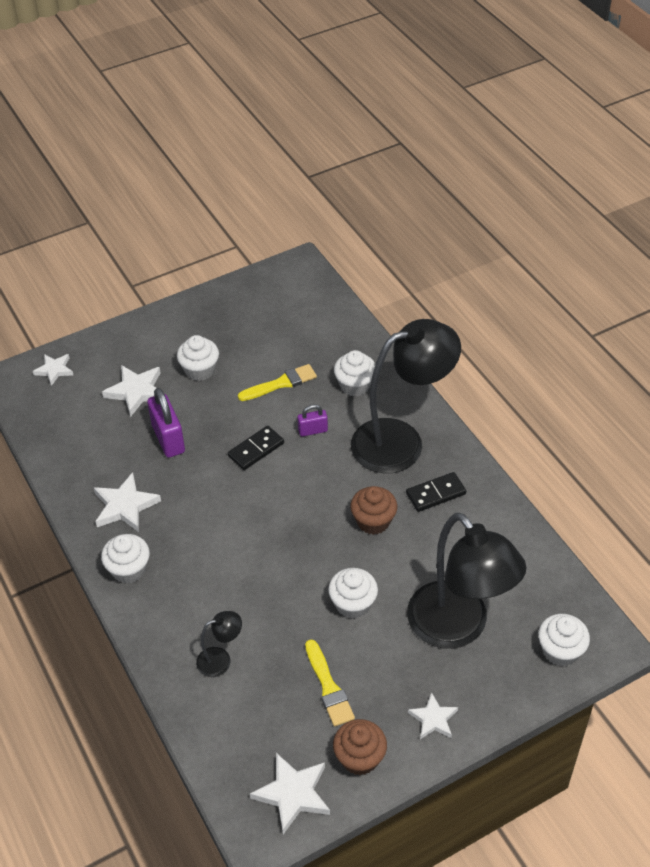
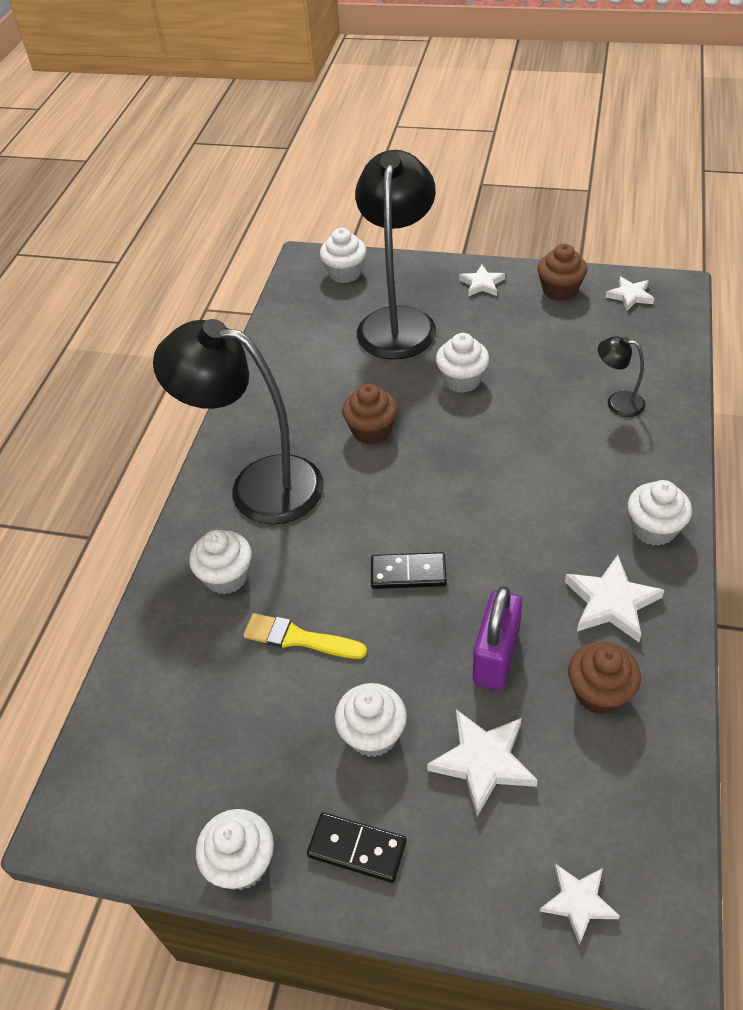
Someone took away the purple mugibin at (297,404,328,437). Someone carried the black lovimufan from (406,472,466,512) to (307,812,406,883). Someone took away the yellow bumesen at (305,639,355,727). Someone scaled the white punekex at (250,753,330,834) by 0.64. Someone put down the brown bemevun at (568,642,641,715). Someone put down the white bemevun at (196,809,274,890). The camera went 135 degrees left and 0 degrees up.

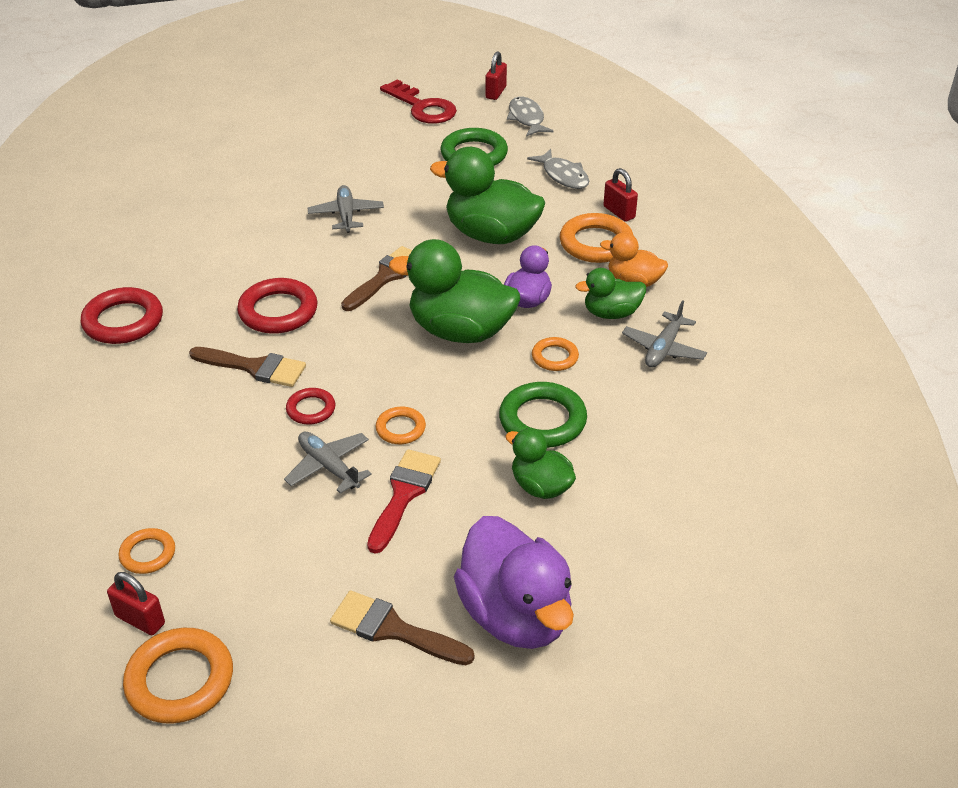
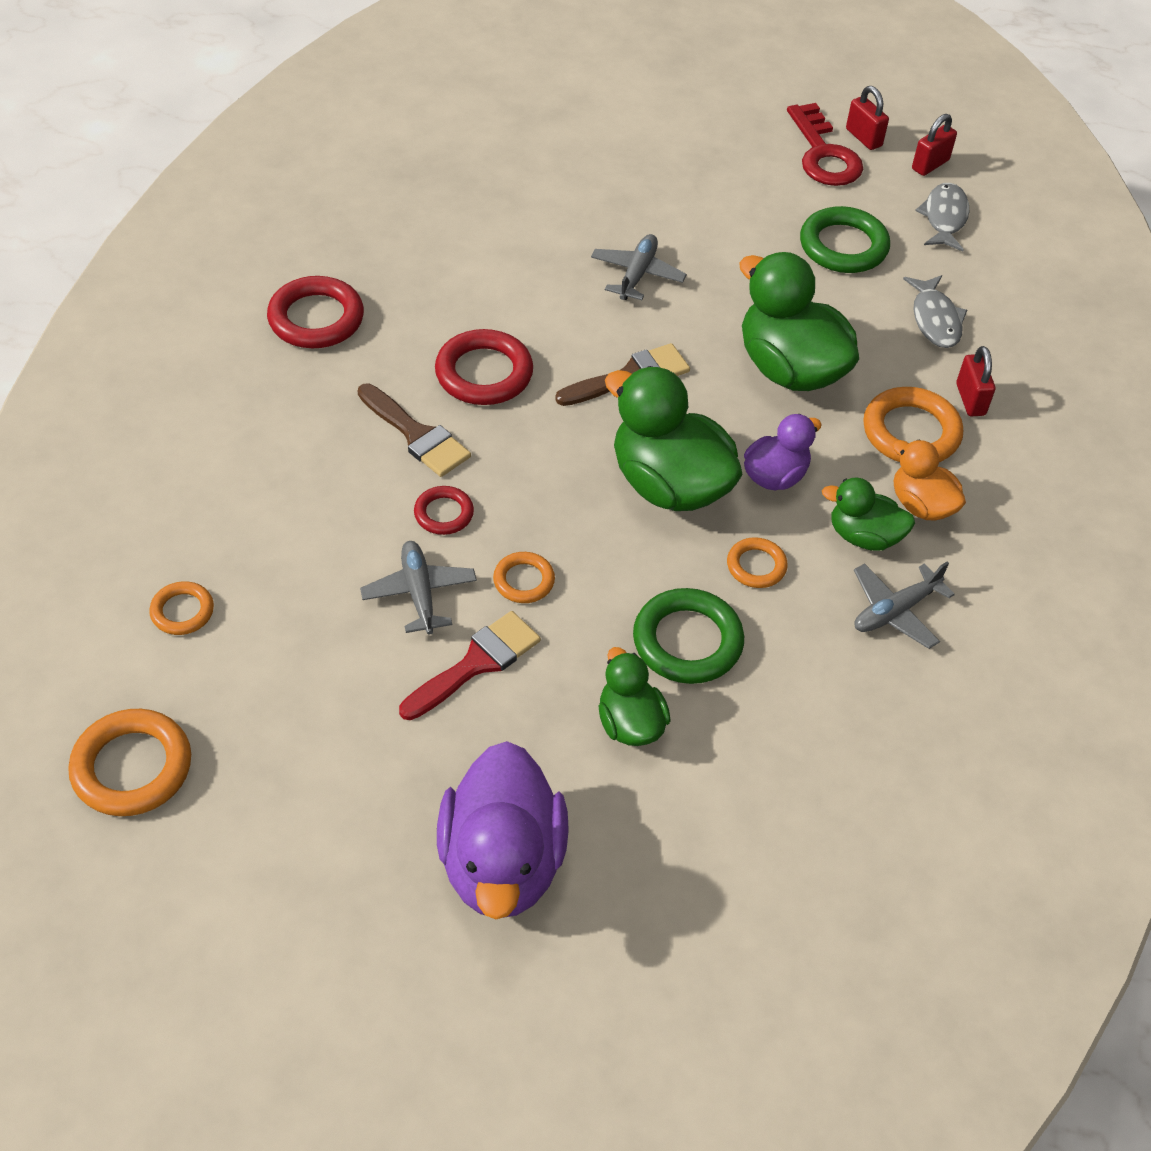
Someone carried the red mugibin from (107,572,165,635) to (846,86,889,150). Someone took away the brown bumesen at (330,590,475,665). The camera went 25 degrees right and 10 degrees up.

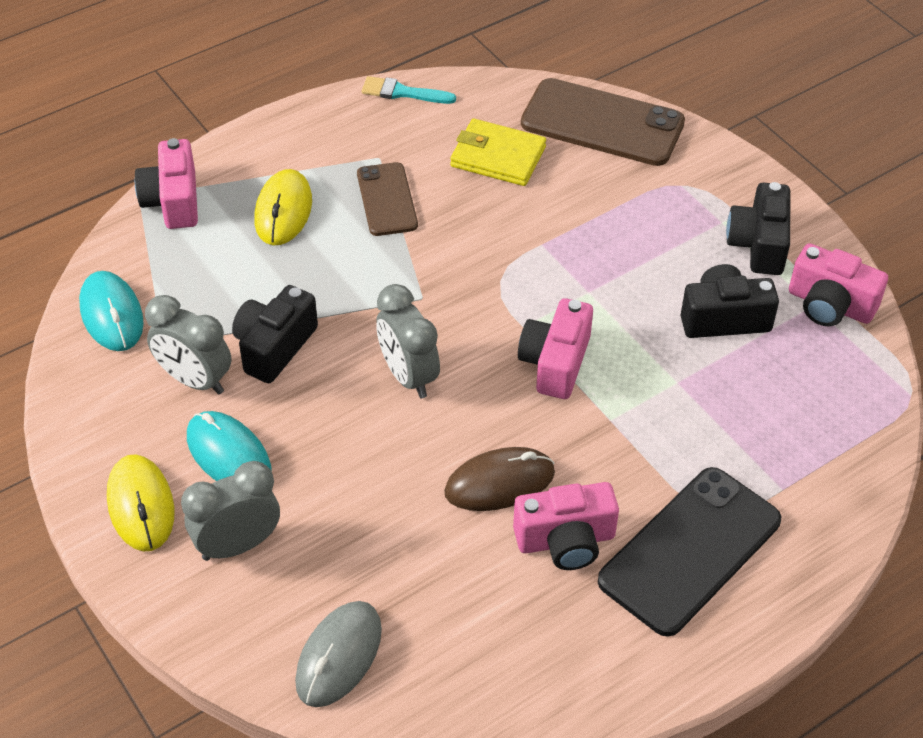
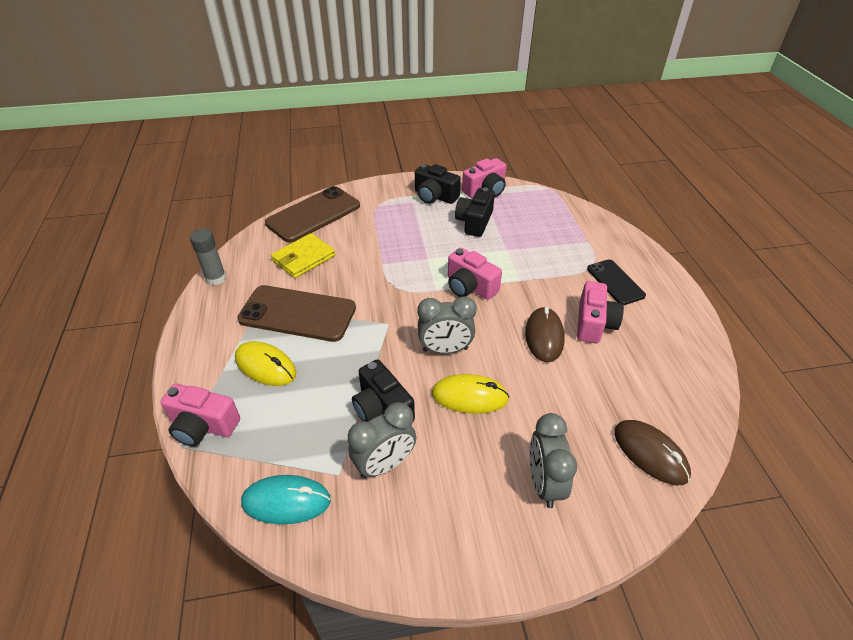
Someone swapped the turquoise bumesen at (362,76,456,104) for the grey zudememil at (190,229,226,285). Someone scaled the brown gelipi at (357,162,418,236) by 1.69. Someone took away the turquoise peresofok at (187,411,272,481). Someone carried the yellow peresofok from (107,455,174,552) to (432,374,509,414). Someone scaled the black gelipi at (598,467,781,637) by 0.59. Someone repainted the grey peresofok at (295,601,382,707), which became the brown peresofok at (614,420,691,485). The camera went 65 degrees left and 5 degrees down.

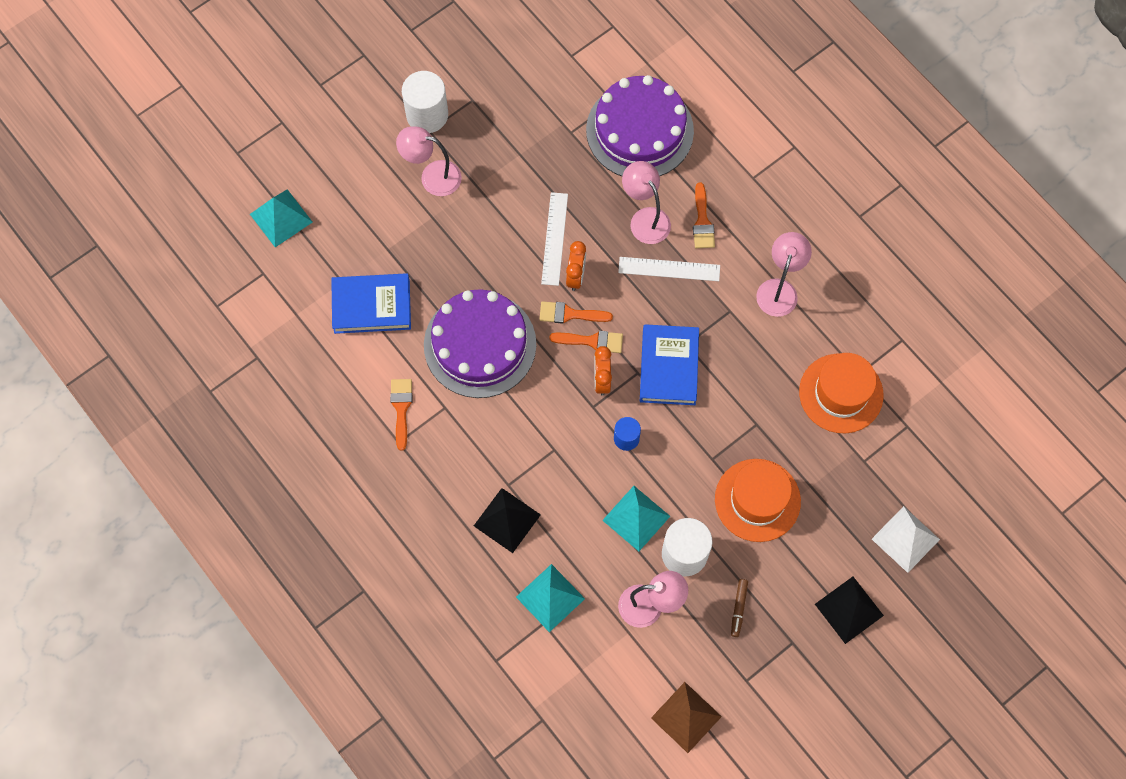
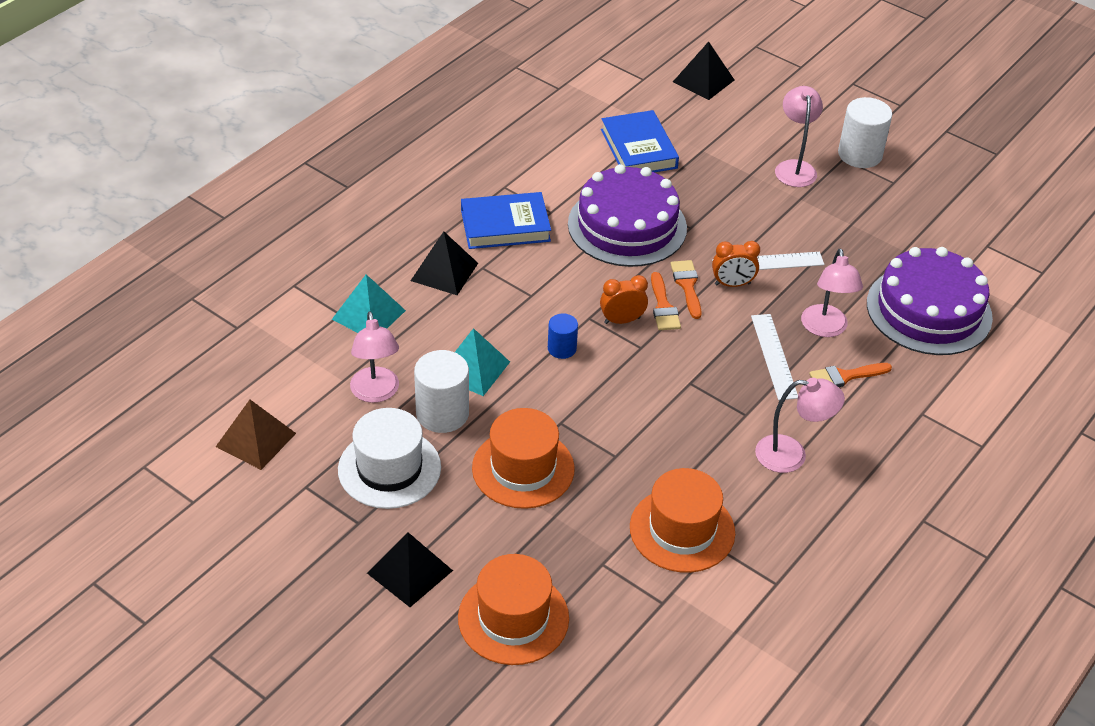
Someone rotated the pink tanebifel at (622,161,671,244) by 135 degrees clockwise. Someone repainted the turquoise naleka at (250,189,313,247), which became the black naleka at (673,42,734,100). Someone carried the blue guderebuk from (640,324,699,405) to (461,192,551,249). Someone took away the orange bumesen at (390,379,412,451). Someone swapped the white naleka at (872,506,940,573) for the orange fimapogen at (458,554,569,665). Someone swapped the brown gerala at (731,579,748,637) for the white fimapogen at (338,408,441,509). The camera went 75 degrees right and 25 degrees down.

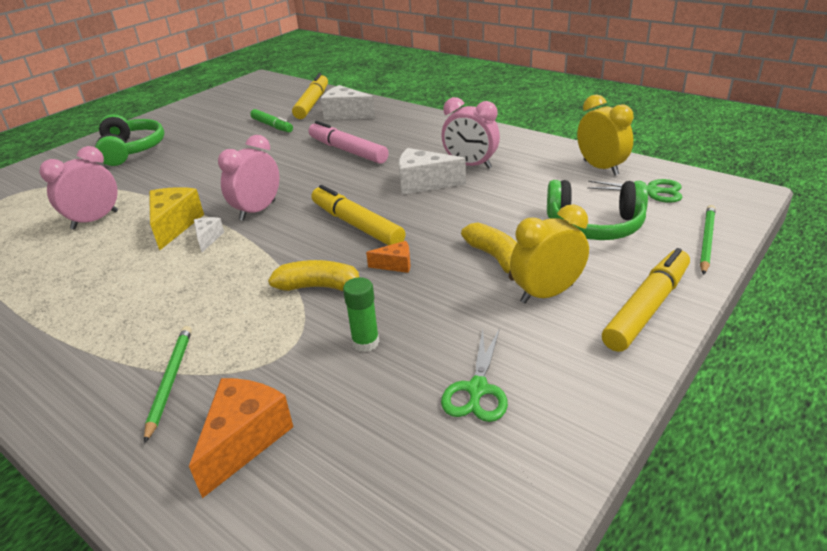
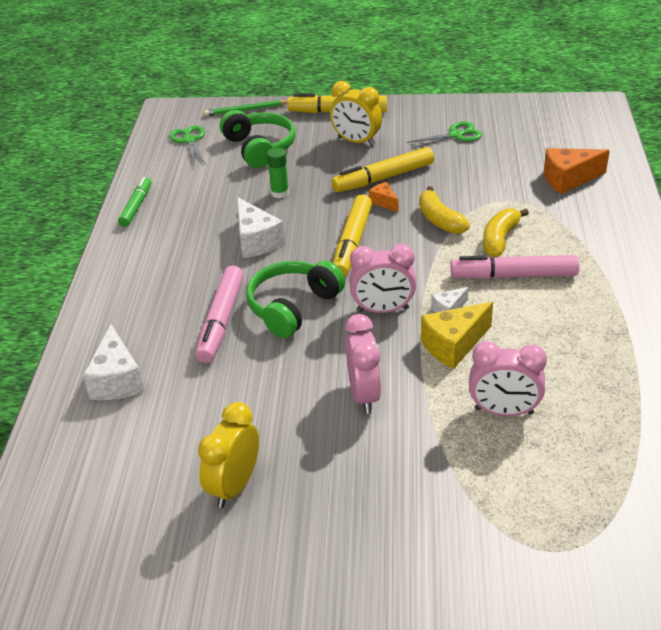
Someone carried the yellow gerala from (292,73,328,119) to (332,147,434,192). Someone carried the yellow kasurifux from (577,94,634,175) to (198,402,259,508). Someone carried the pink kasurifux from (442,97,500,169) to (345,314,382,414). Someone carried the green gerala from (250,109,293,132) to (118,177,152,227). Someone carried the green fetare from (95,114,165,166) to (246,261,345,338). Someone carried the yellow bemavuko from (461,222,517,280) to (483,208,529,257). Someone carried the green zudememil from (343,277,379,352) to (267,148,289,198). Someone took away the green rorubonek at (144,326,192,444). Someone put down the pink gerala at (451,255,579,279). The camera went 125 degrees left and 5 degrees up.

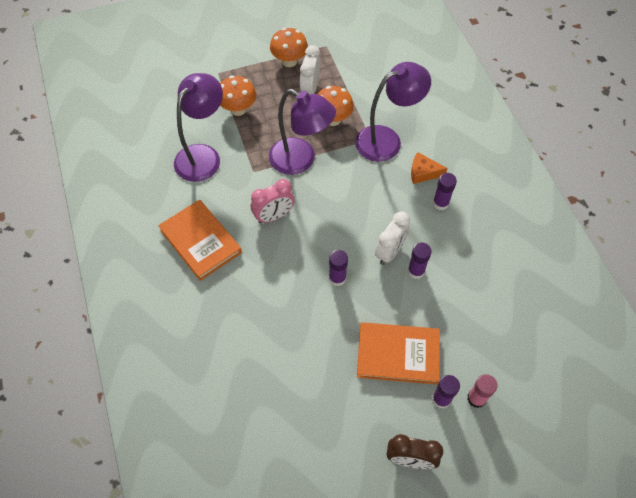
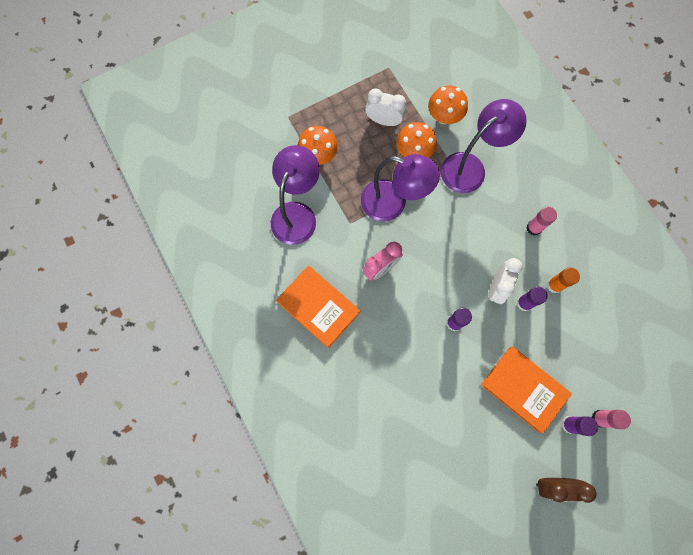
Someone carried the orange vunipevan from (270,28,308,67) to (428,85,468,124). Someone rotated the white kasurifux at (300,45,320,94) by 105 degrees clockwise. Someone took away the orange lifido at (411,152,447,184). Someone repainted the purple zudememil at (433,173,457,210), which became the pink zudememil at (526,207,557,236). Someone rotated the orange guderebuk at (357,322,440,385) by 45 degrees clockwise. Someone put down the orange zudememil at (547,267,580,293). The camera went 10 degrees left and 15 degrees up.

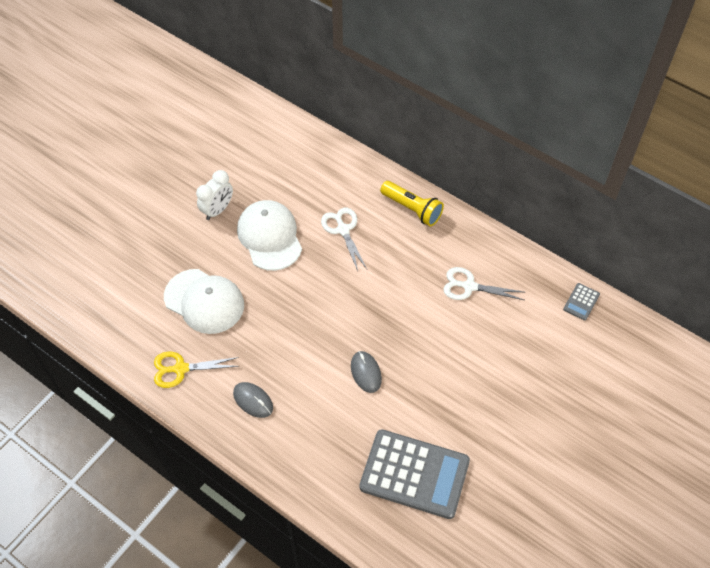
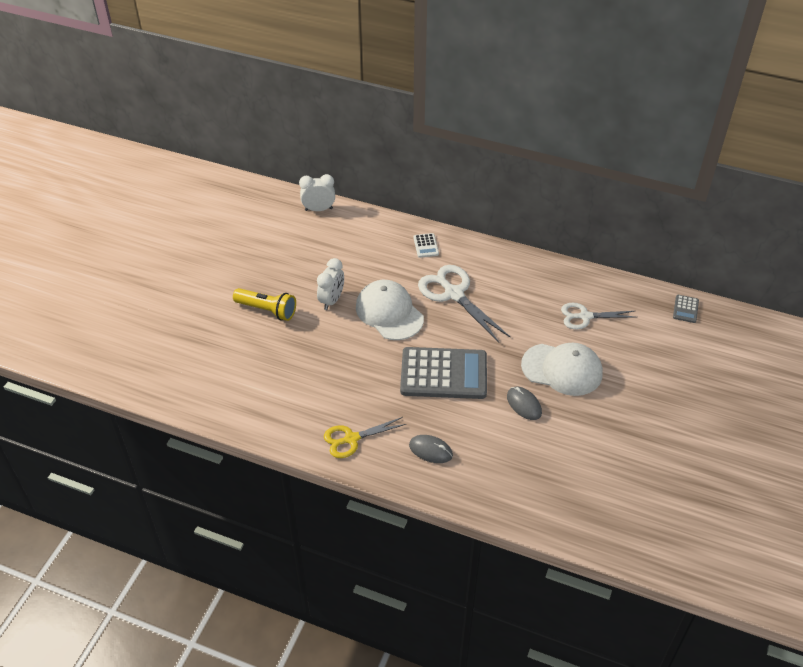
Someone carried the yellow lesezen from (380,181,444,226) to (233,288,296,321). Someone scaled the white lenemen at (321,208,367,271) by 1.55. Someone carried the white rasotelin from (164,269,244,334) to (521,343,603,396). Someone carried the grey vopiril from (359,429,470,519) to (400,347,487,399). Someone put down the white kasurifux at (299,174,335,211). Someone put down the white vopiril at (413,233,439,258). The camera went 15 degrees left and 10 degrees down.

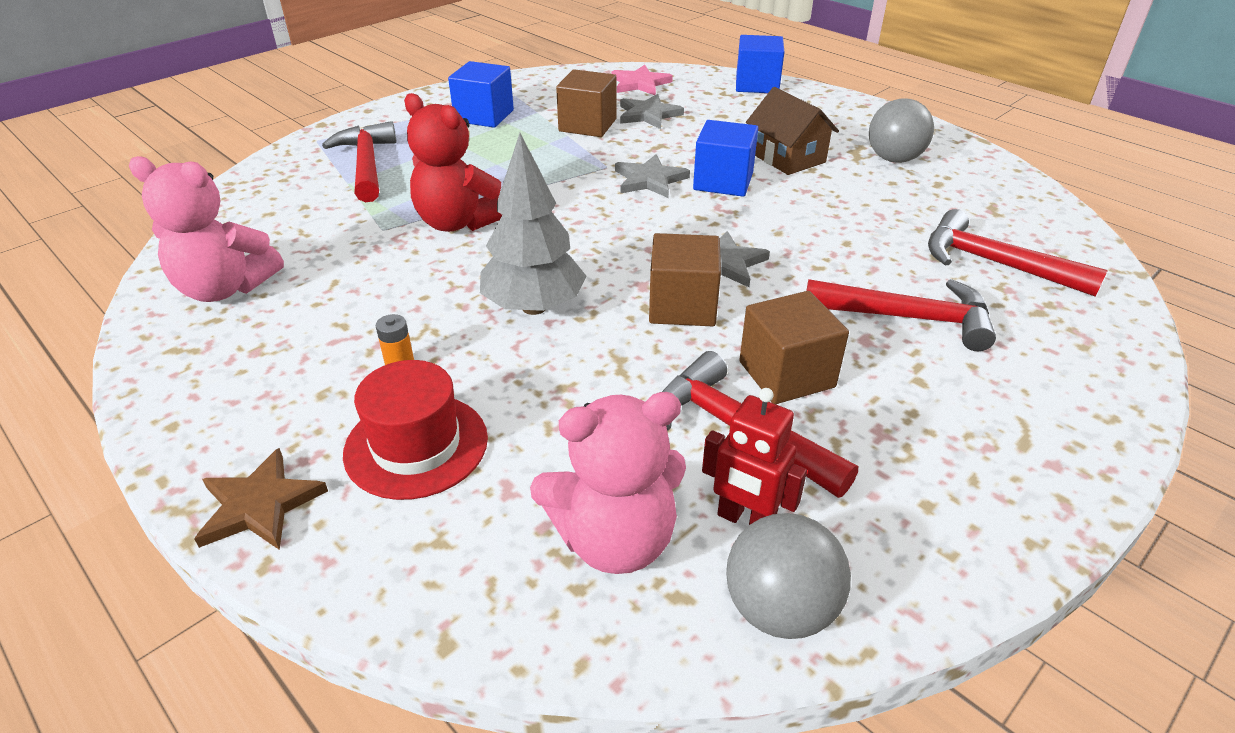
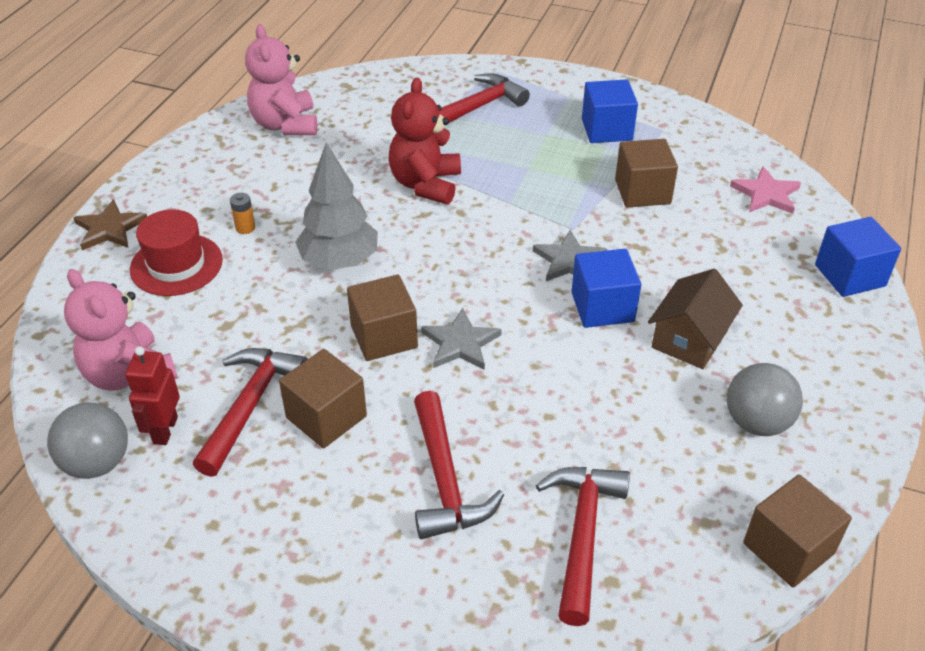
Someone took away the grey punekex at (620,94,684,129). Someone put down the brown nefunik at (743,474,852,587). The camera went 65 degrees right and 5 degrees up.

